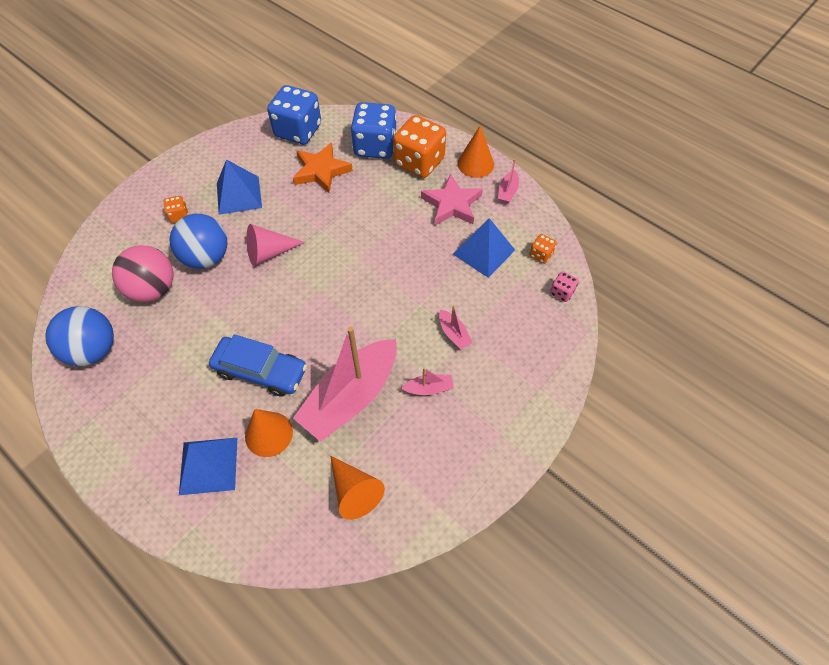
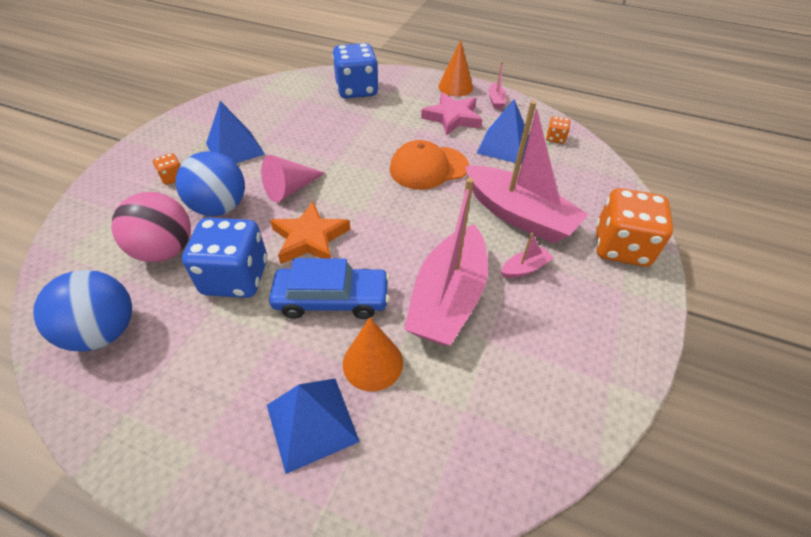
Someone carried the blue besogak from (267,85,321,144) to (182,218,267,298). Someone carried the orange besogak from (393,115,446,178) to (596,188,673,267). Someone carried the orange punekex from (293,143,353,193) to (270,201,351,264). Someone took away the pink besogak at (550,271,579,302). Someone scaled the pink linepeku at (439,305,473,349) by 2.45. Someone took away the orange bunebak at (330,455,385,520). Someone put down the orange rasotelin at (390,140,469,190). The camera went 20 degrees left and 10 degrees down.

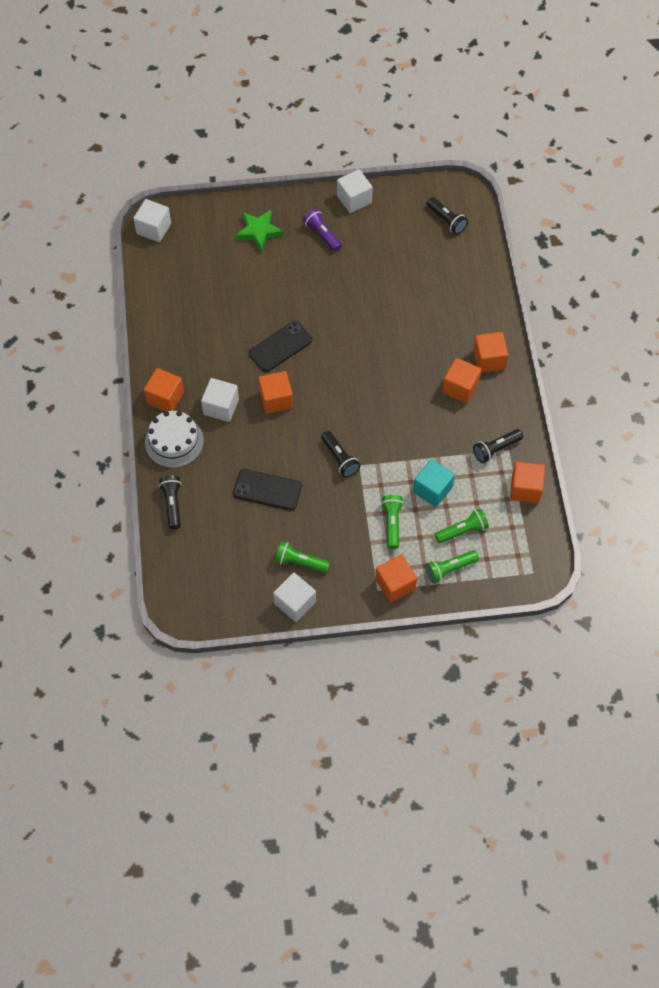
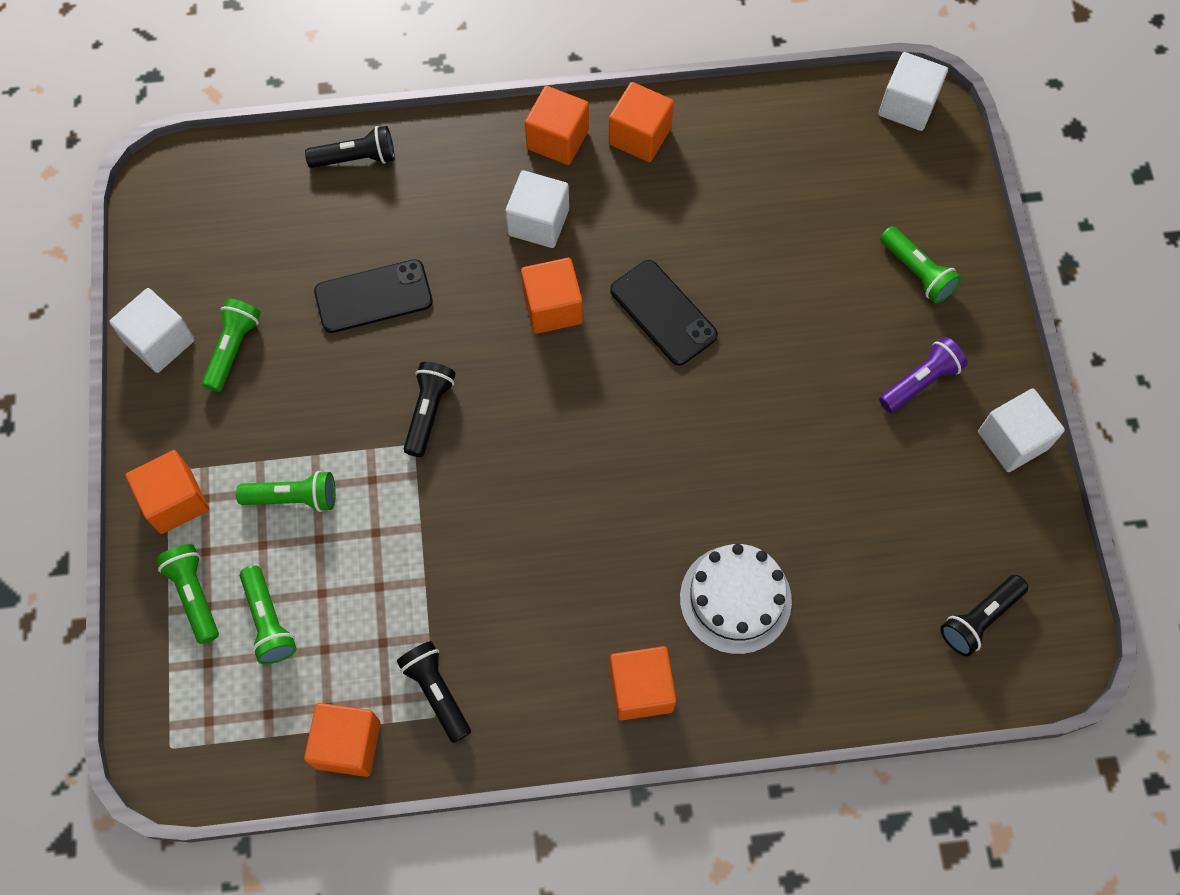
Someone swapped the green punekex at (235,210,284,252) for the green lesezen at (880,226,961,304). Someone carried the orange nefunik from (442,358,481,403) to (609,82,674,162). Someone carried the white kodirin from (145,411,204,468) to (680,544,792,654). Someone rotated the black lesezen at (321,431,360,477) by 135 degrees clockwise. Someone took away the turquoise nefunik at (413,459,455,507). Someone rotated the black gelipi at (233,469,302,511) by 60 degrees clockwise. The camera went 90 degrees right and 5 degrees up.

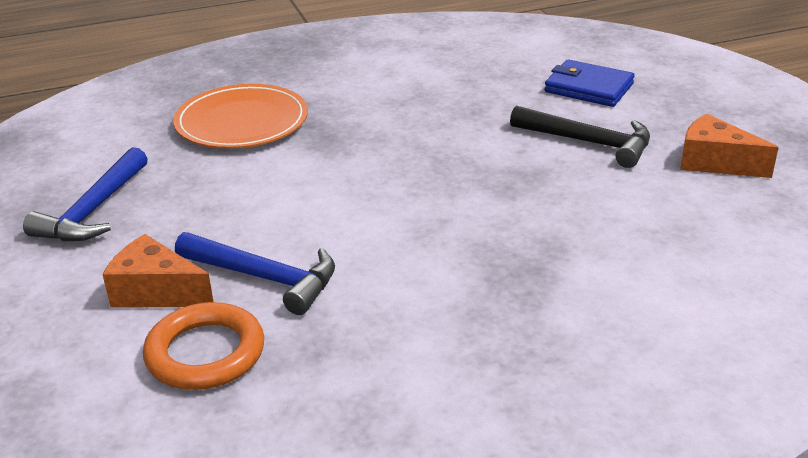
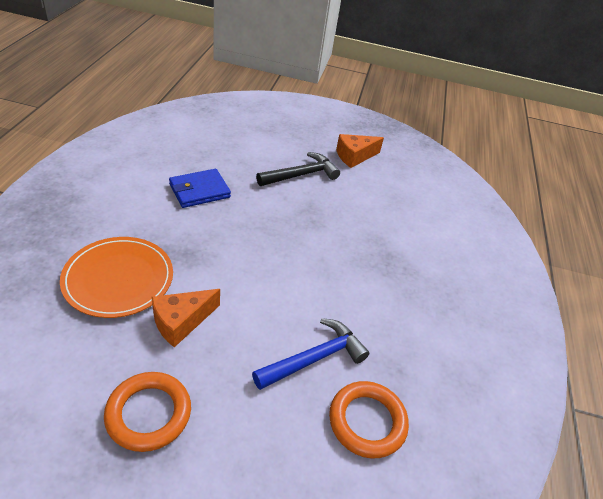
Someone carried the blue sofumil from (545,60,635,107) to (169,169,231,208). Someone swapped the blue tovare at (23,147,148,242) for the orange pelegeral at (104,372,191,452). Someone carried the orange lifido from (102,234,213,308) to (152,289,220,347). The camera went 65 degrees left and 10 degrees up.

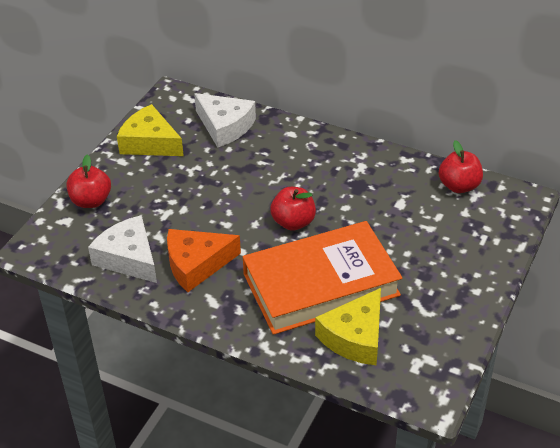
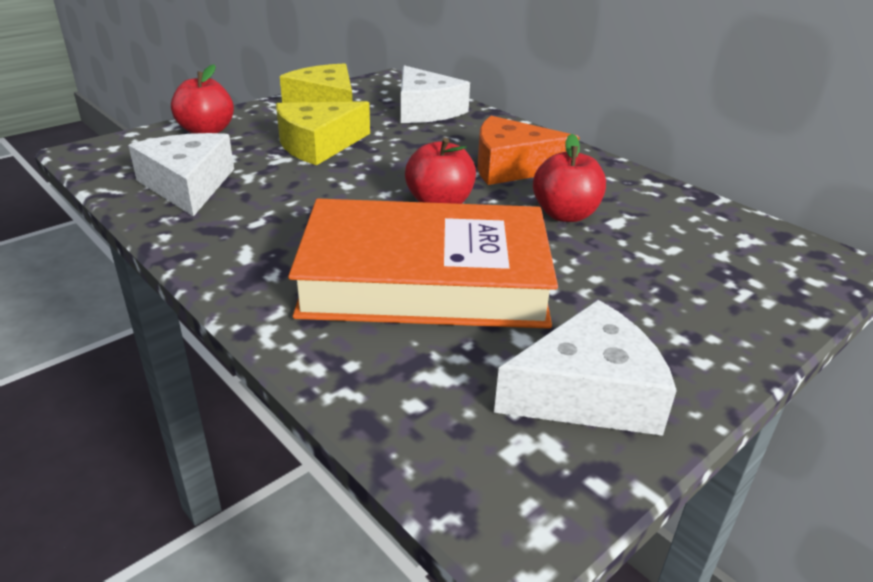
Someone carried the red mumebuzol from (439,140,483,193) to (533,134,606,222). Someone carried the orange lifido from (167,229,241,292) to (478,116,580,185). Someone carried the yellow lifido from (315,288,381,365) to (276,101,370,165). Someone put down the white lifido at (494,300,677,436). The camera went 20 degrees right and 10 degrees down.

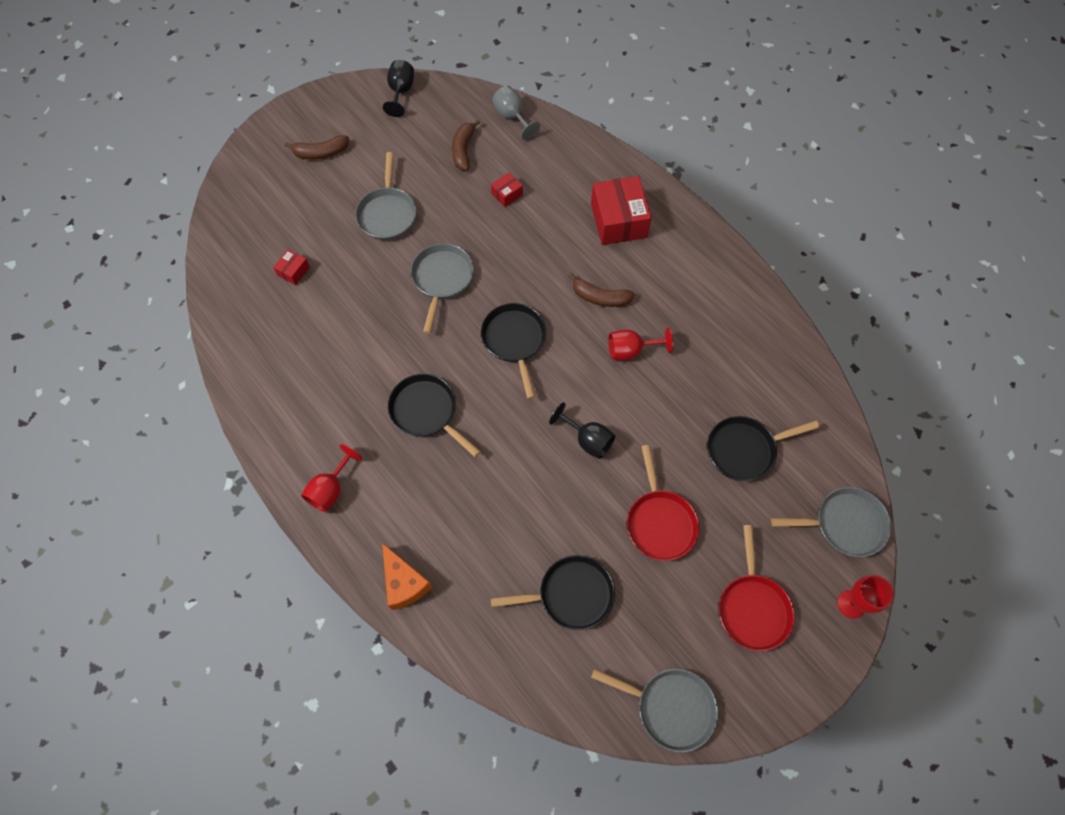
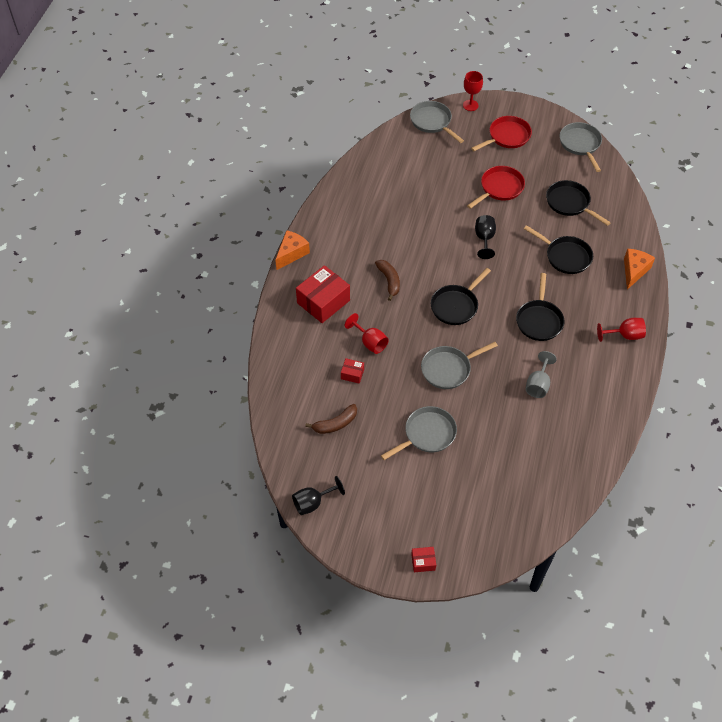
Someone carried the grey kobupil from (492,86,540,140) to (526,351,557,398). Someone took away the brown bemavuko at (285,135,349,159). Someone carried the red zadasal from (273,249,310,285) to (411,547,436,572). Someone carried the red kobupil from (608,328,673,360) to (345,313,389,354). Someone carried the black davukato from (707,416,819,481) to (524,225,593,274). Someone put down the orange lifido at (275,230,310,270). The camera went 125 degrees left and 10 degrees down.

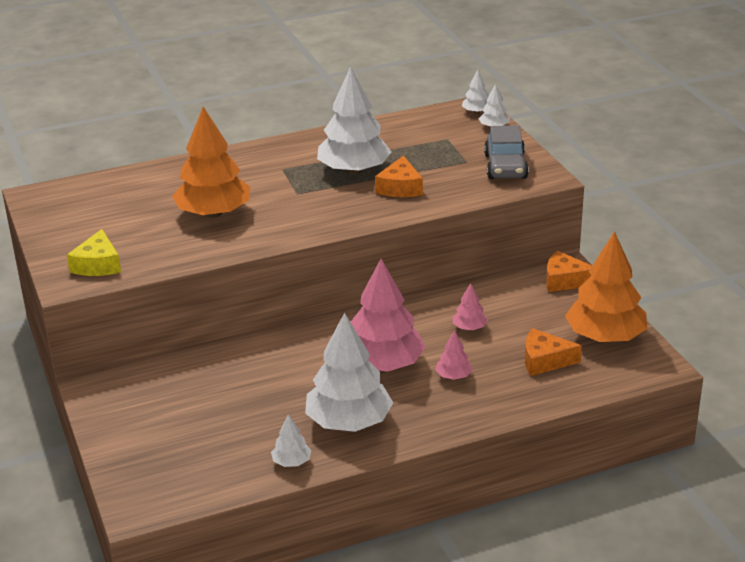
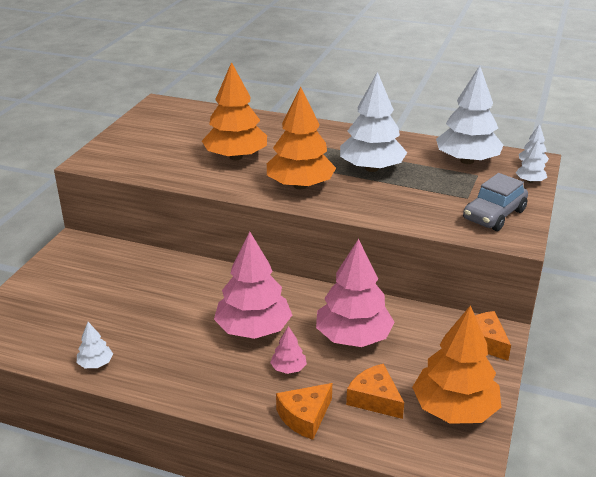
Someone carried the orange lifido from (375,156,423,197) to (276,383,332,440). Someone took away the yellow lifido at (67,229,121,276). Someone scaled the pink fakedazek at (453,283,488,330) by 2.25. Someone carried the white fakedazek from (305,312,393,432) to (436,66,503,164). Someone put down the orange fakedazek at (267,86,336,189). The camera went 40 degrees right and 0 degrees up.

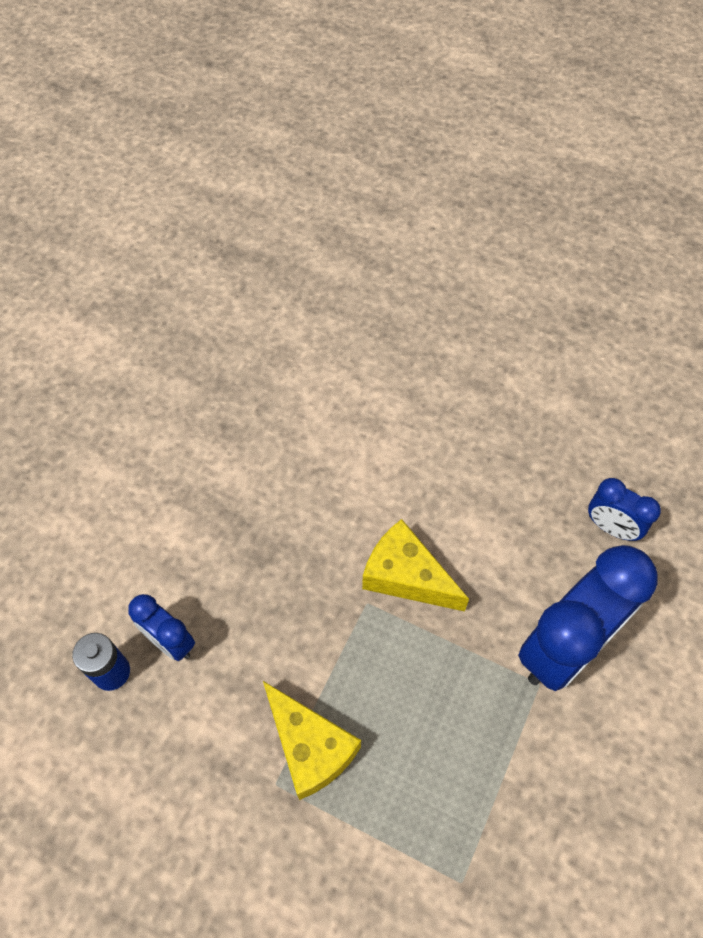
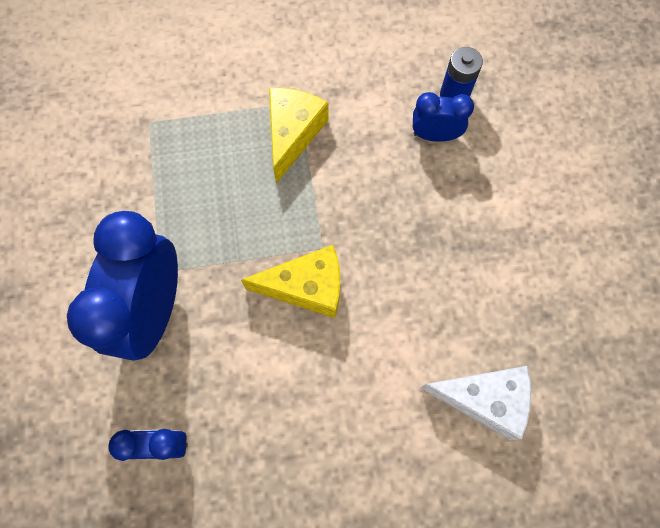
Someone rotated the yellow lifido at (263,681,361,800) by 90 degrees clockwise. Someone put down the white lifido at (421,366,531,440). The camera went 145 degrees right and 10 degrees up.

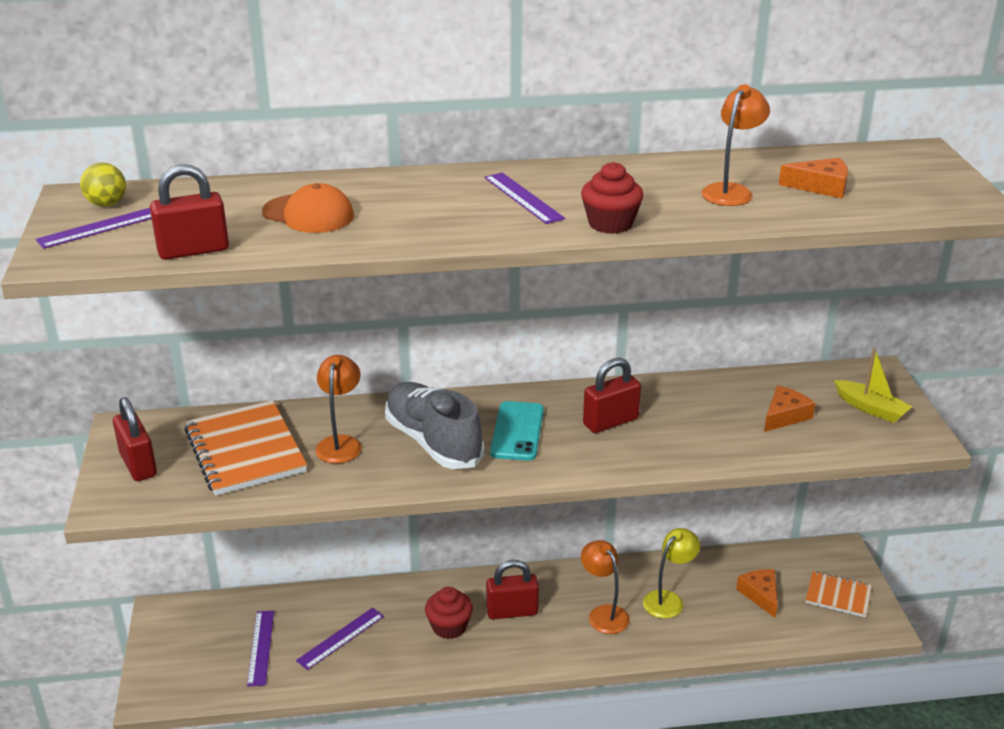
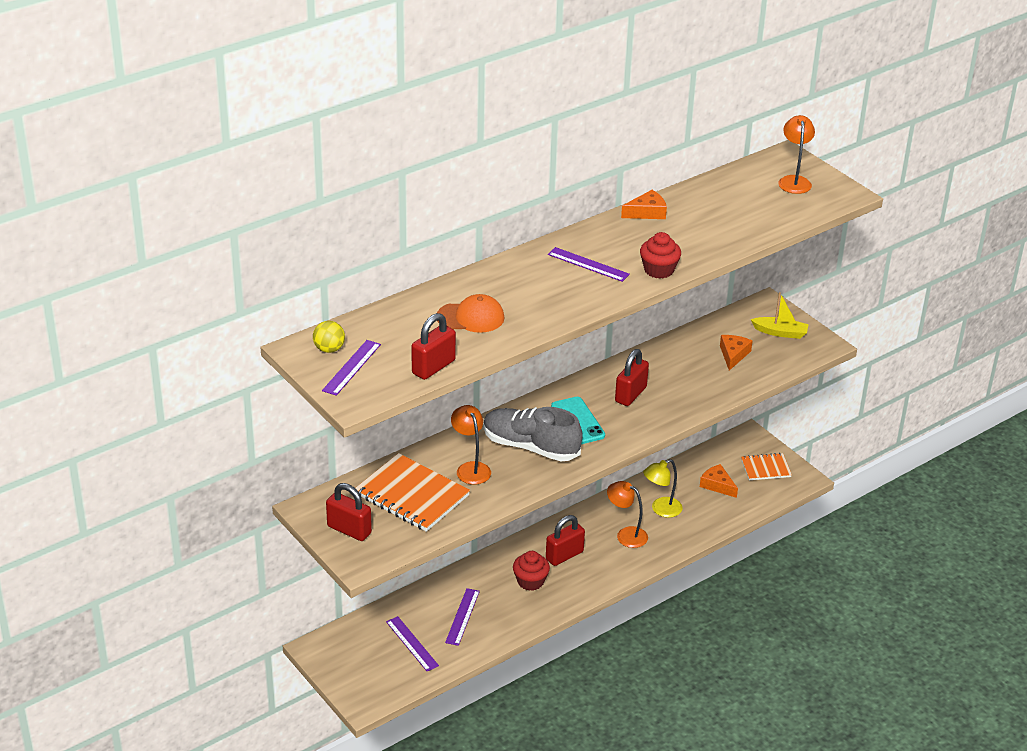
Someone carried the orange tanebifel from (702,84,770,206) to (778,115,815,194). Someone carried the orange lifido from (779,158,848,199) to (621,190,667,219). Someone rotated the yellow tanebifel at (643,528,700,619) by 135 degrees counterclockwise. The camera went 30 degrees left and 5 degrees up.

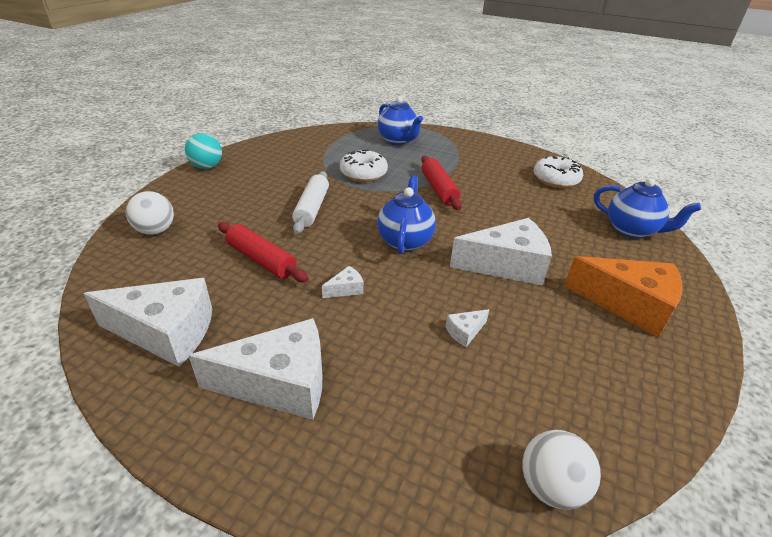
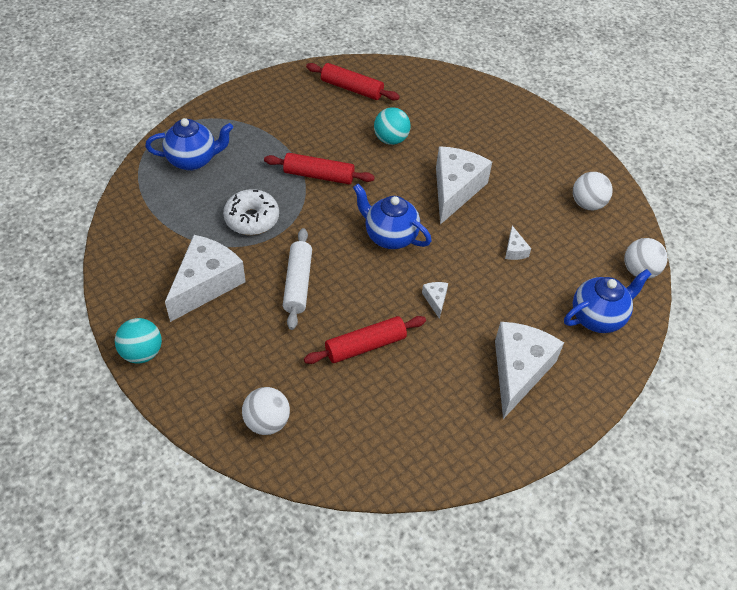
Someone swapped the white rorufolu at (534,156,583,188) for the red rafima at (306,63,400,100). Someone rotated the white rafima at (292,171,329,234) by 60 degrees clockwise. Someone carried the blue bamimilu from (594,178,701,238) to (564,269,651,333). Someone took away the orange lifido at (564,256,683,337). Someone carried the white lifido from (83,278,212,367) to (165,235,246,322). Someone put down the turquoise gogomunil at (374,107,411,145). Someone put down the white gogomunil at (573,172,613,210). The camera went 65 degrees left and 15 degrees up.

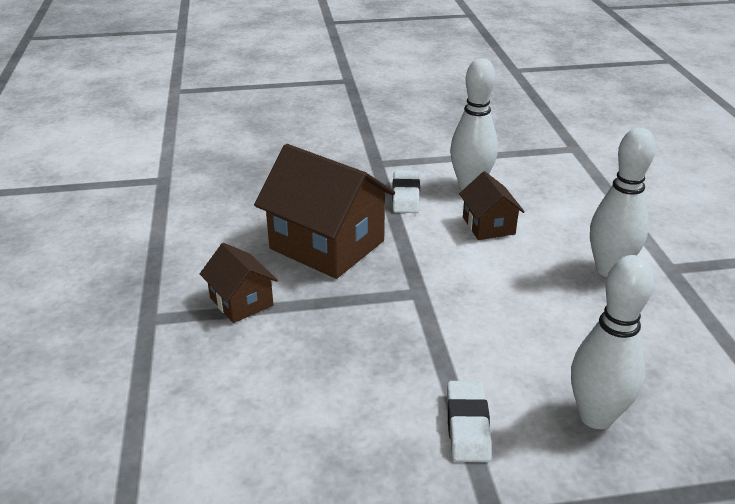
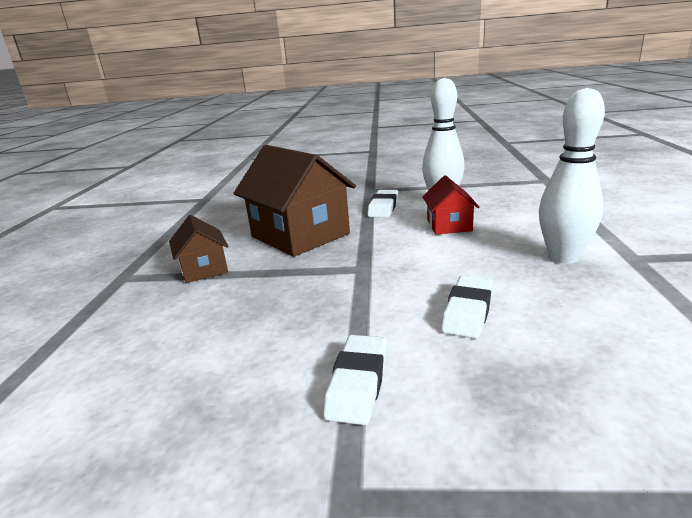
Someone repainted the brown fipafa at (459,171,525,240), which became the red fipafa at (422,175,479,234). Someone took away the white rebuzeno at (571,255,654,429). Someone put down the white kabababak at (441,275,494,339). The camera went 15 degrees right and 10 degrees down.

